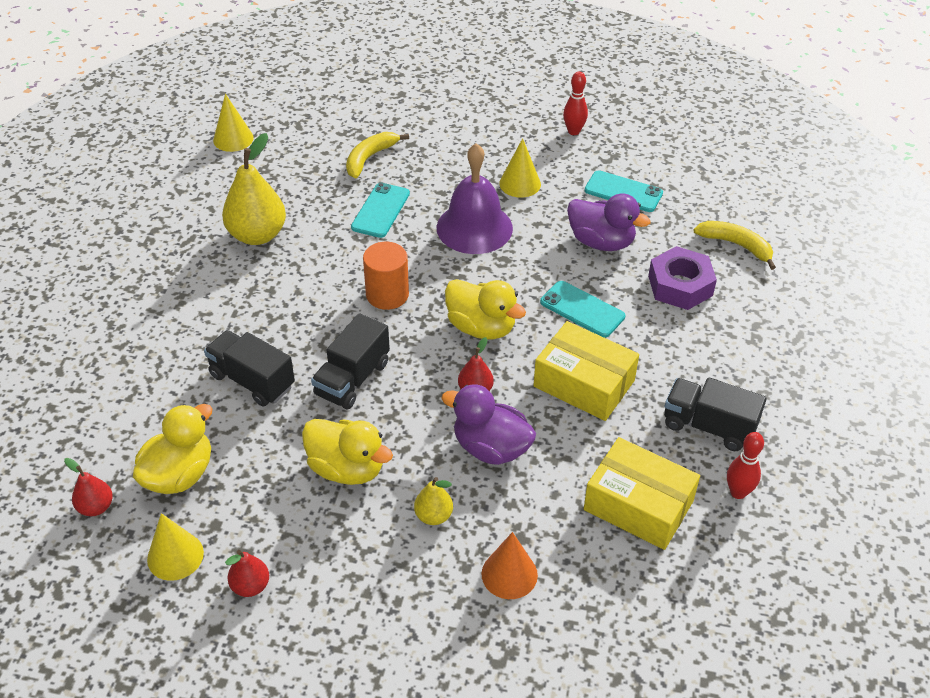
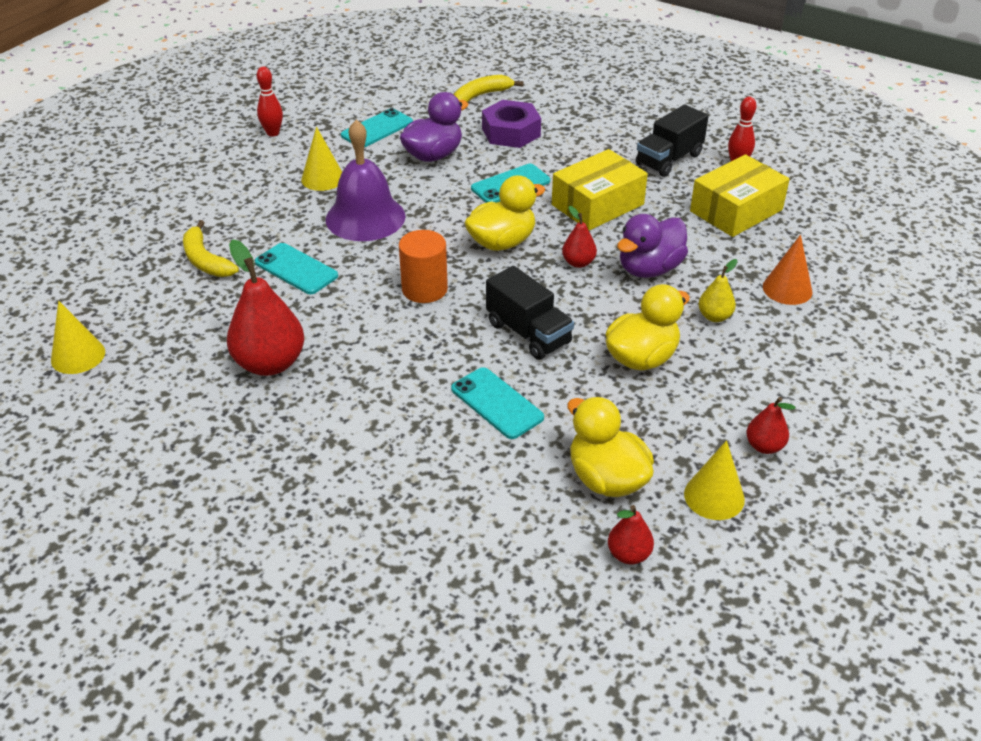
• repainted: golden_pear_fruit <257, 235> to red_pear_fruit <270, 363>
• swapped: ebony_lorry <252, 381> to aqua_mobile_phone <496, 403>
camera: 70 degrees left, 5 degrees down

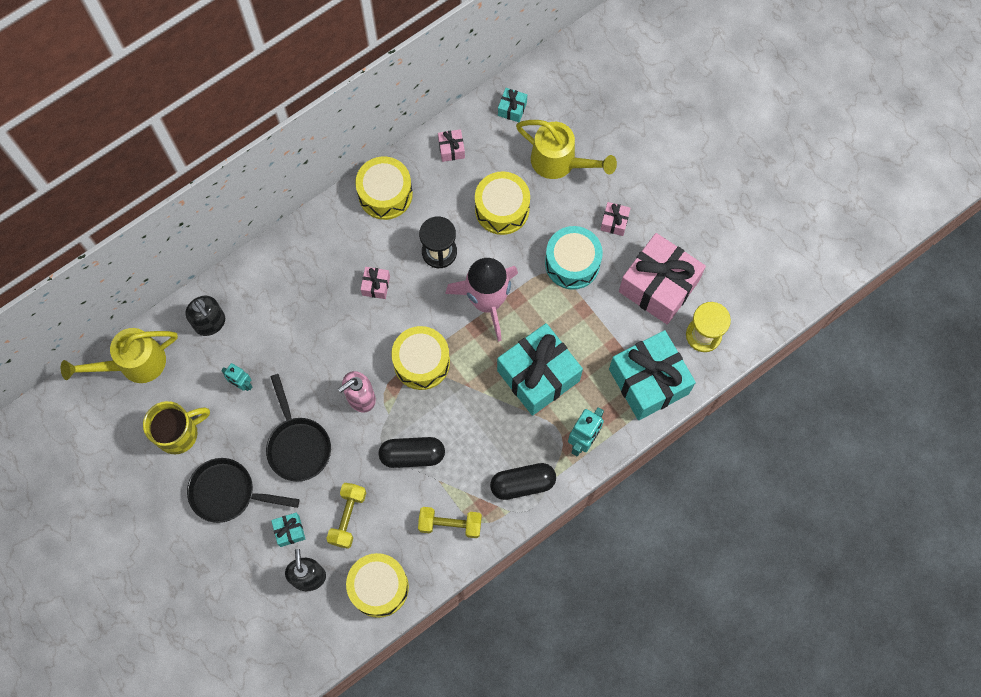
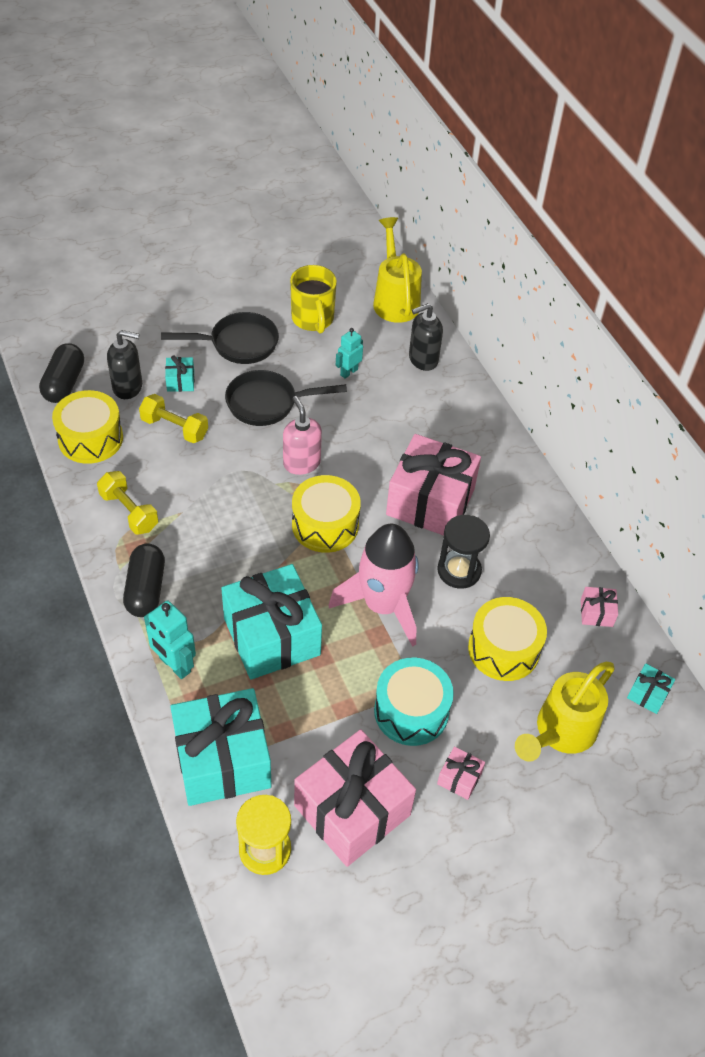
• shifted: ebony_pill <412, 455> to <64, 383>
• rotated: golden_dumbbell <450, 524> = <129, 511> 60 degrees counterclockwise
• rotated: ebony_frying_pan <228, 493> = <238, 344> 60 degrees clockwise
• scaled: pink_gift <376, 286> = <430, 502> x2.41
• gone: golden_drum <385, 194>
camera: 100 degrees right, 20 degrees down

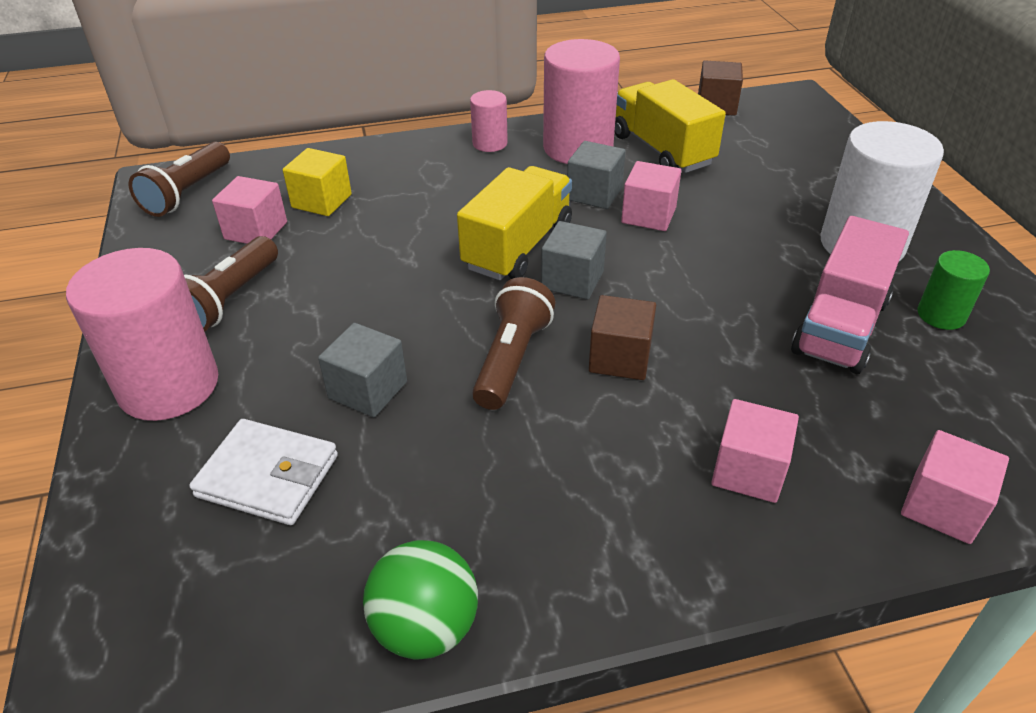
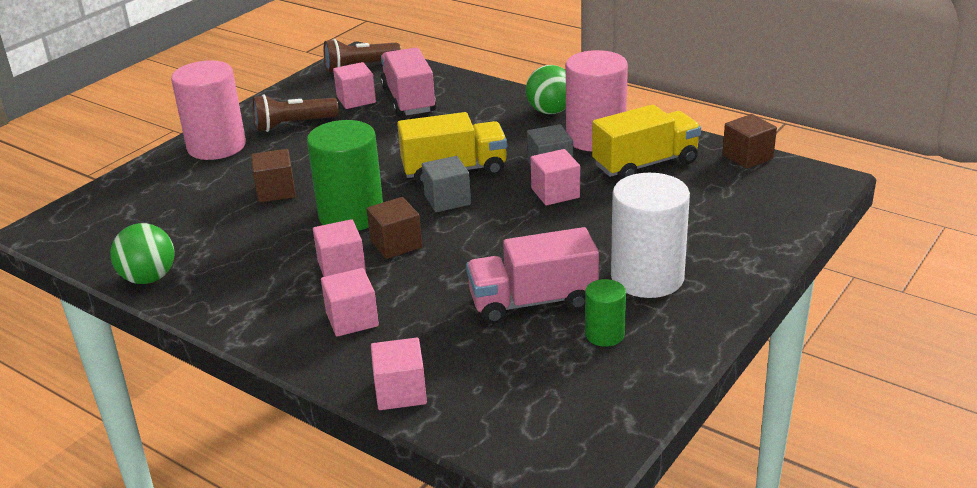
• repainted: gray_cube <368, 390> to russet_cube <276, 191>
• swapped: russet_pocket_torch <512, 359> to leaf-green_cylinder <351, 215>
• new: pink_cube <341, 267>
• swapped: golden_cube <321, 201> to pink_lorry <409, 100>
• swapped: pink_cylinder <490, 143> to leaf-green_play_ball <550, 111>
• rotated: golden_lorry <662, 150> = <645, 164> 45 degrees clockwise
• gone: snow-white_wallet <268, 476>
camera: 50 degrees right, 10 degrees down

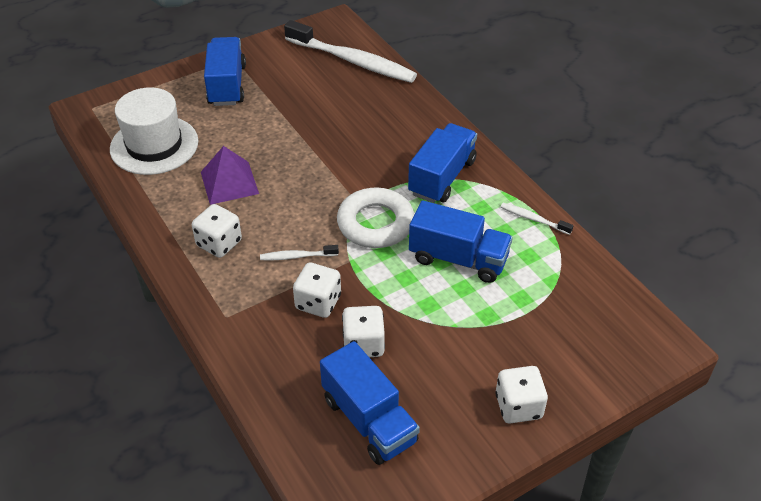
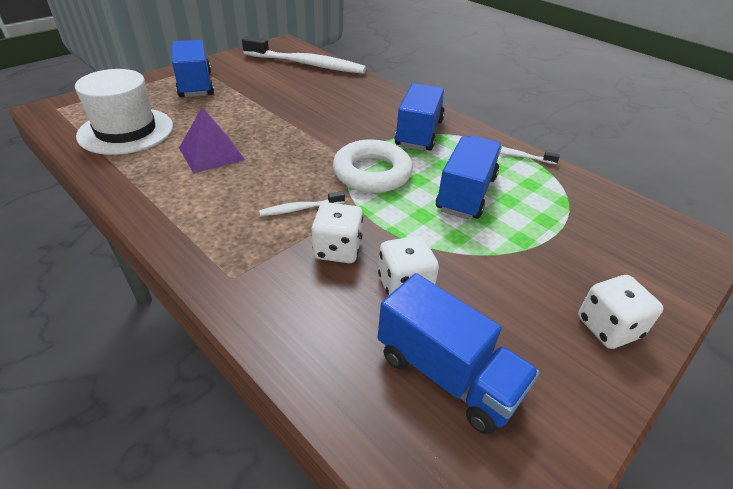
• rotated: royal_blue_lorry <458, 259> = <466, 193> 75 degrees counterclockwise
• gone: snow-white_die <219, 243>
camera: 15 degrees left, 5 degrees down

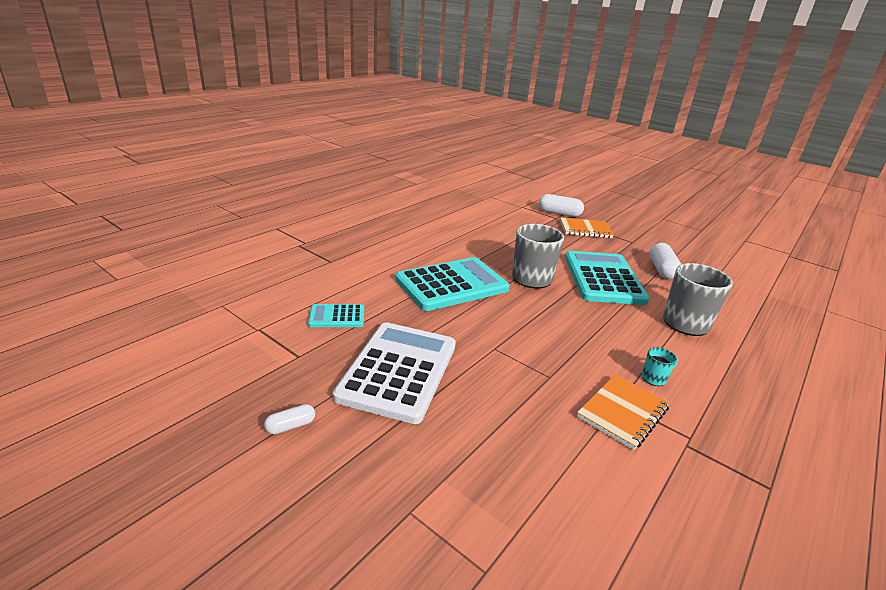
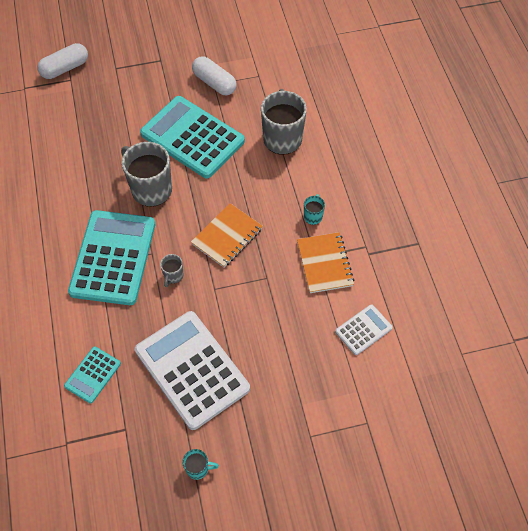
• new: gray_coffee_mug <173, 276>
• swapped: snow-white_pill <291, 426> to aqua_coffee_mug <198, 468>
• shifted: orange_notepad <585, 229> to <227, 236>
• new: snow-white_adding_machine <363, 330>
camera: 50 degrees left, 30 degrees up

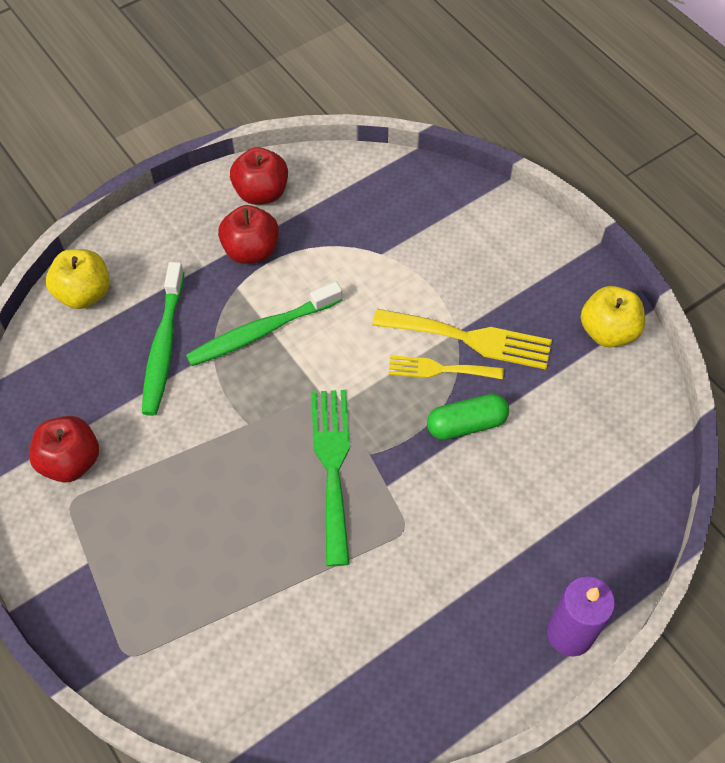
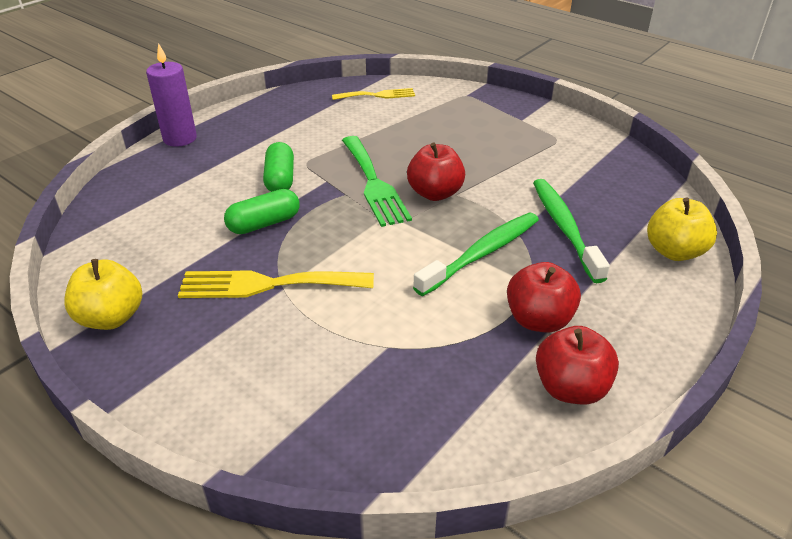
• new: leaf-green_pill <280, 179>
• shifted: golden_table_fork <439, 369> to <377, 95>
• shifted: red_apple_fruit <71, 461> to <435, 193>
camera: 165 degrees right, 20 degrees down

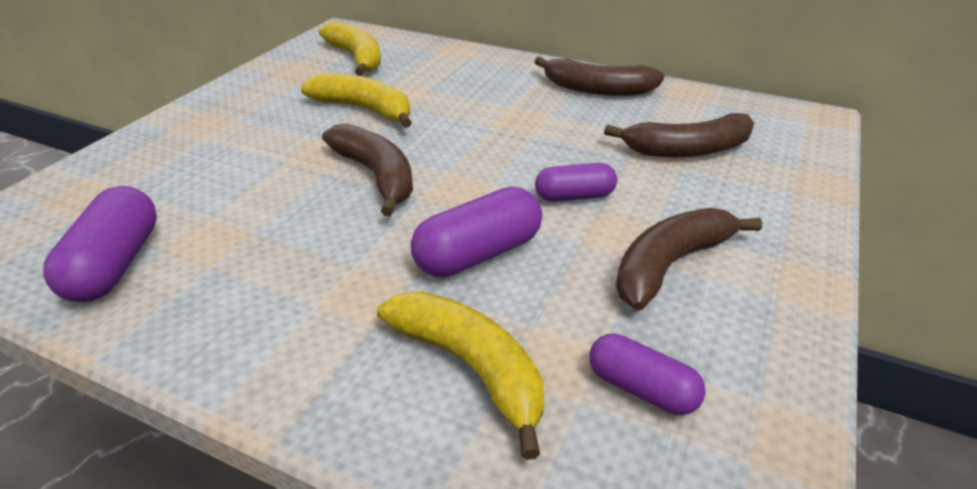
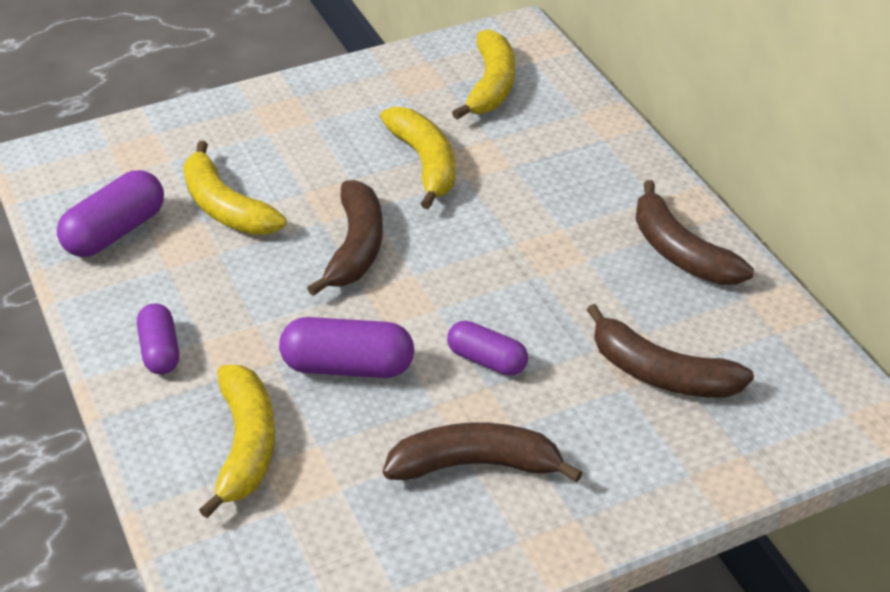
• shifted: violet_pill <641, 388> to <160, 351>
• new: golden_banana_fruit <225, 207>
camera: 40 degrees right, 5 degrees up

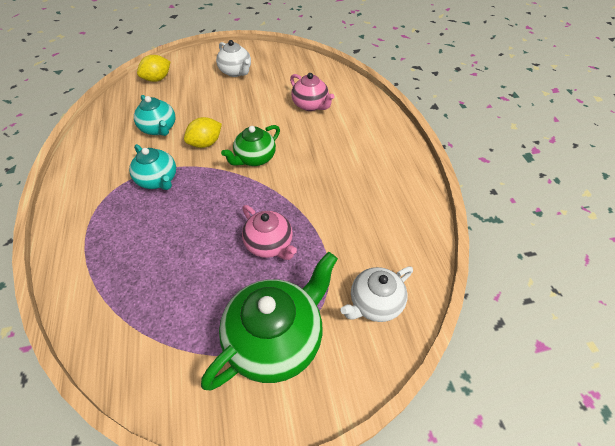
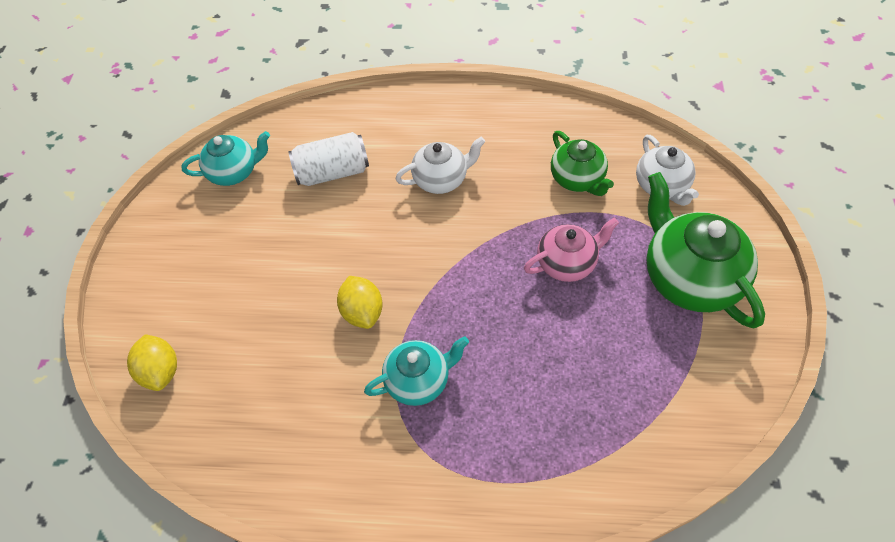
• shifted: aqua_tea_pot <159, 128> to <234, 172>
• swapped: pink_tea_pot <310, 105> to snow-white_can <332, 172>
• shifted: snow-white_tea_pot <236, 72> to <441, 179>
• shifted: leaf-green_tea_pot <255, 158> to <578, 179>
camera: 70 degrees left, 5 degrees up

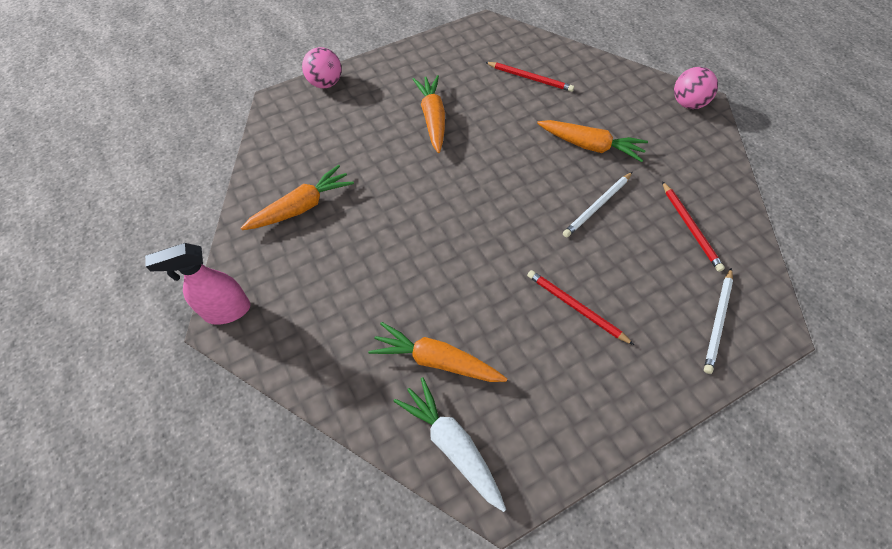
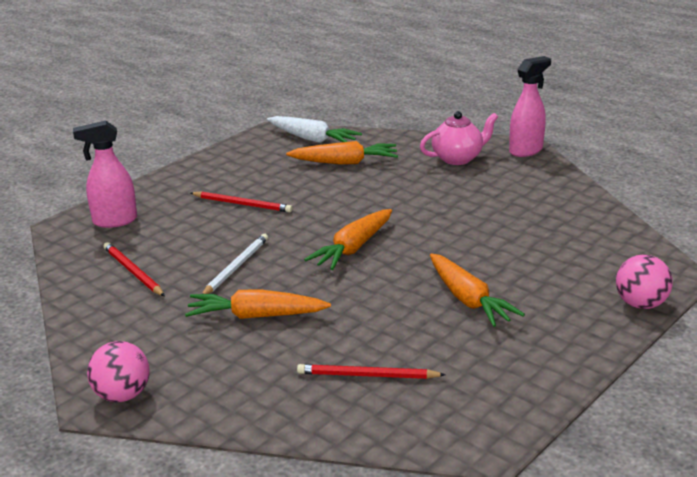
• swapped: snow-white_wooden_pencil <718, 321> to pink_spray_bottle <114, 221>
• shifted: orange_toy_carrot <302, 207> to <353, 248>
• new: pink_tea_pot <458, 158>
camera: 160 degrees right, 30 degrees down

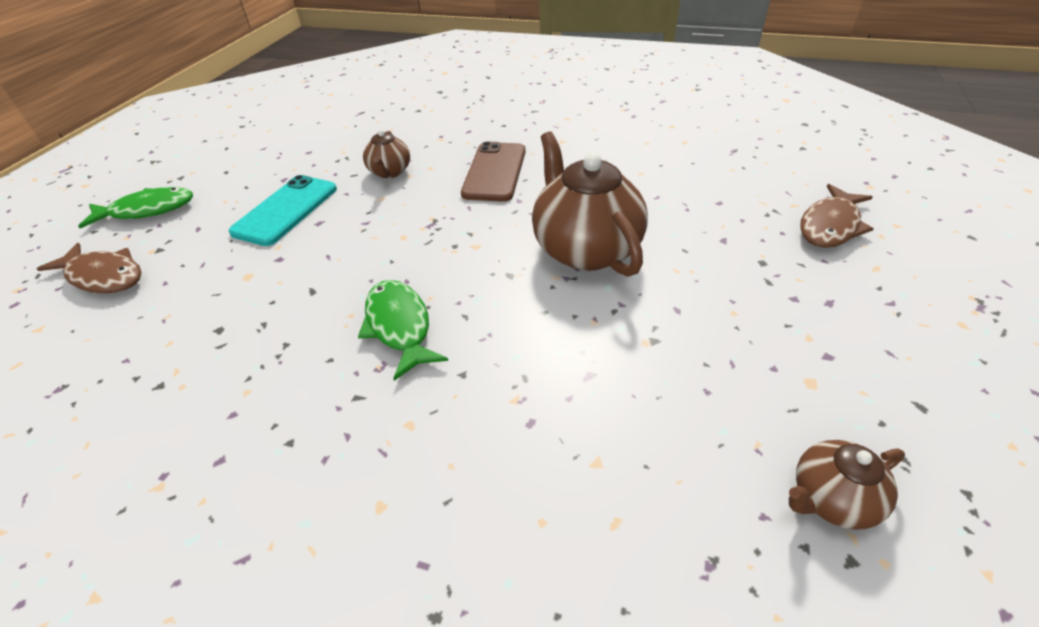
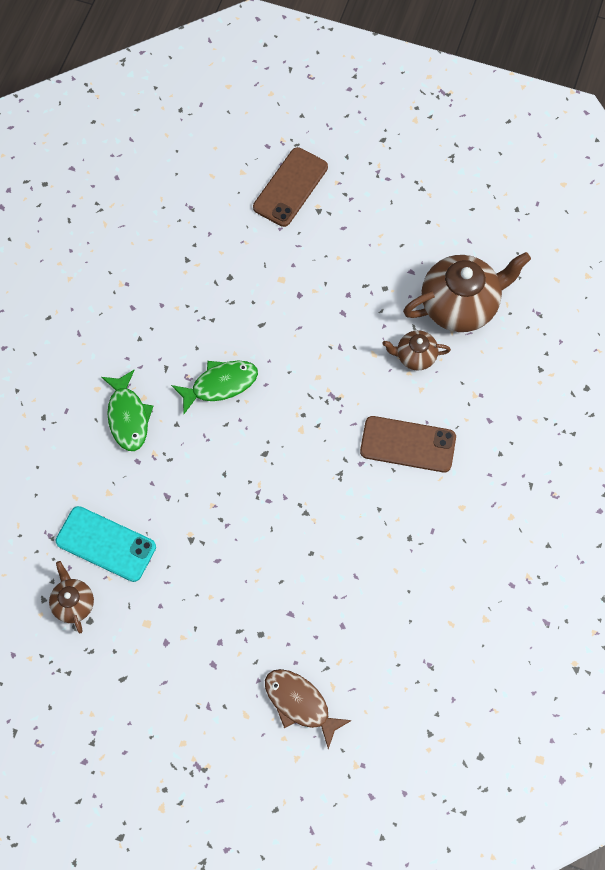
• shifted: aqua_mobile_phone <286, 210> to <106, 544>
• shifted: leaf-green_toy_fish <147, 210> to <128, 416>
• swapped: russet_toy_fish <103, 276> to russet_mobile_phone <290, 187>
• shifted: russet_tea_pot <585, 249> to <460, 305>
camera: 90 degrees right, 25 degrees up

